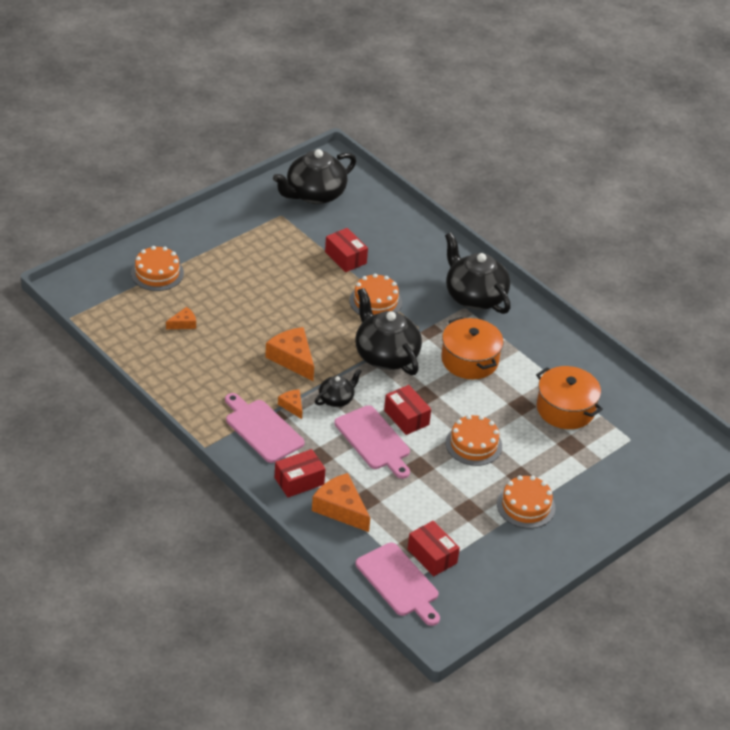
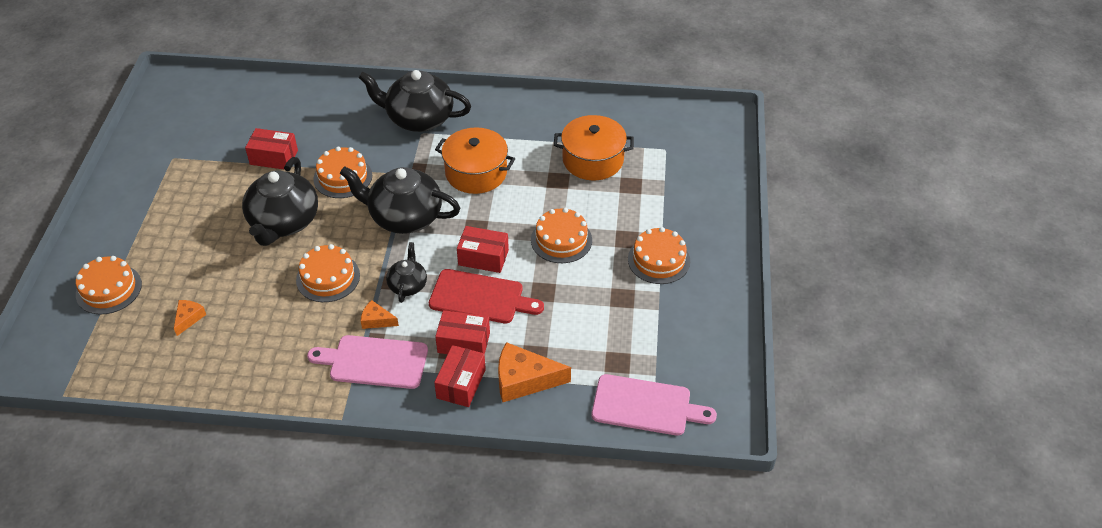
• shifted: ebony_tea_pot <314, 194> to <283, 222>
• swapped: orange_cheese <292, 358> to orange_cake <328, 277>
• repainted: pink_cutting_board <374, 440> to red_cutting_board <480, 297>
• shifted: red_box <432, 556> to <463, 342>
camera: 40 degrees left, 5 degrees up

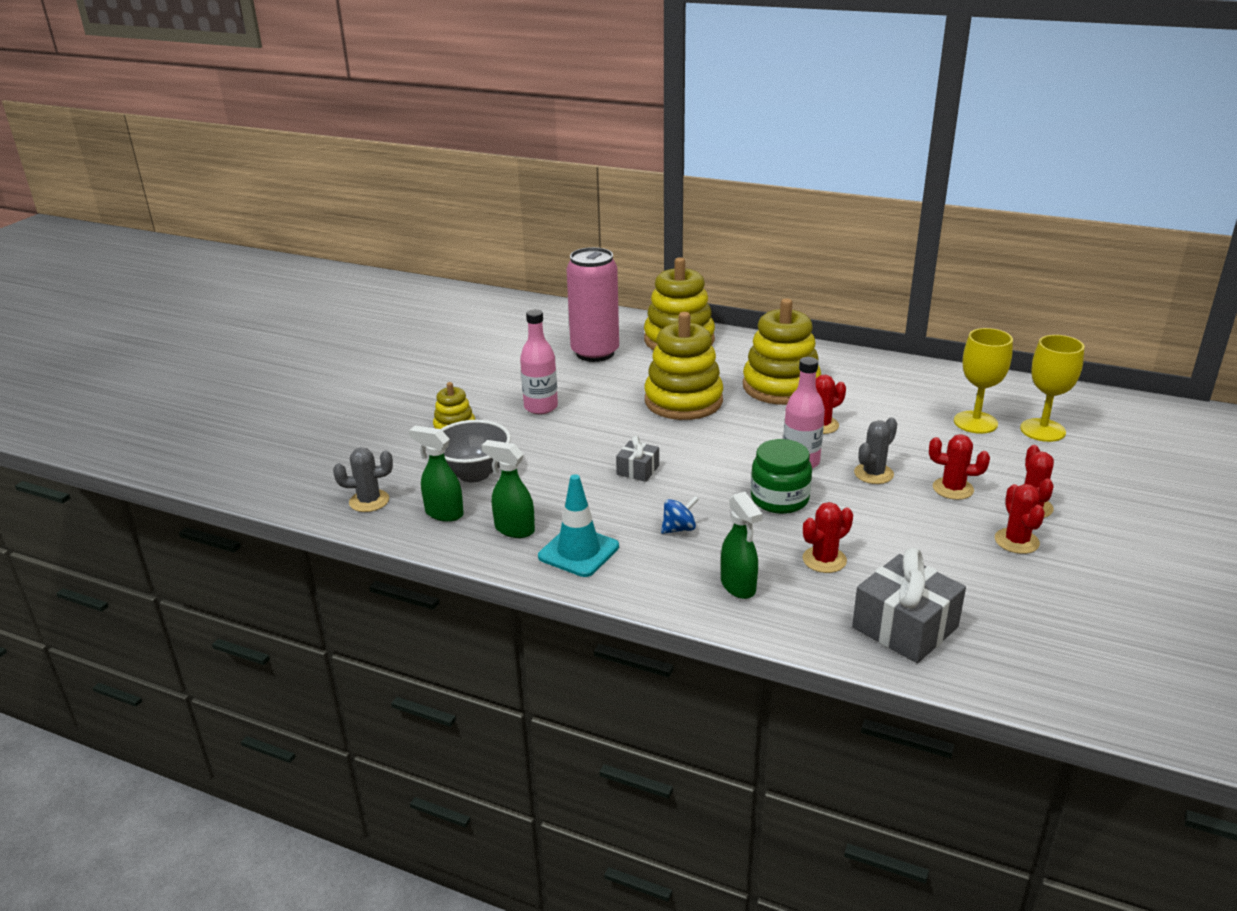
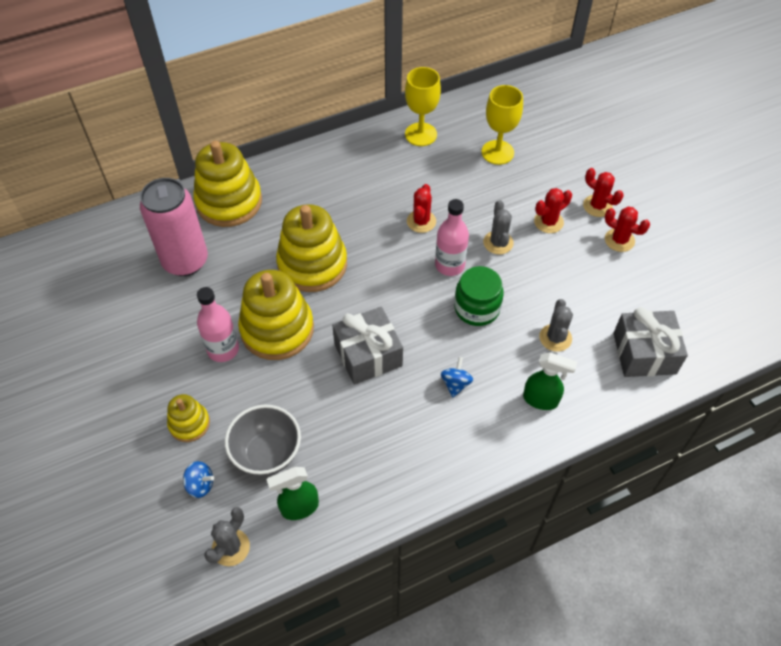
• new: royal_blue_spinning_top <200, 485>
• shifted: golden_stacking_toy <781, 386> to <277, 329>
• scaled: gray_gift <638, 470> = <368, 355> x1.88
• shifted: golden_wine_glass <1042, 430> to <421, 134>
• repainted: red_cactus <824, 560> to gray_cactus <555, 338>
• gone: leaf-green_spray_bottle <514, 529>
• gone: aqua_road_cone <578, 551>
camera: 50 degrees left, 25 degrees up

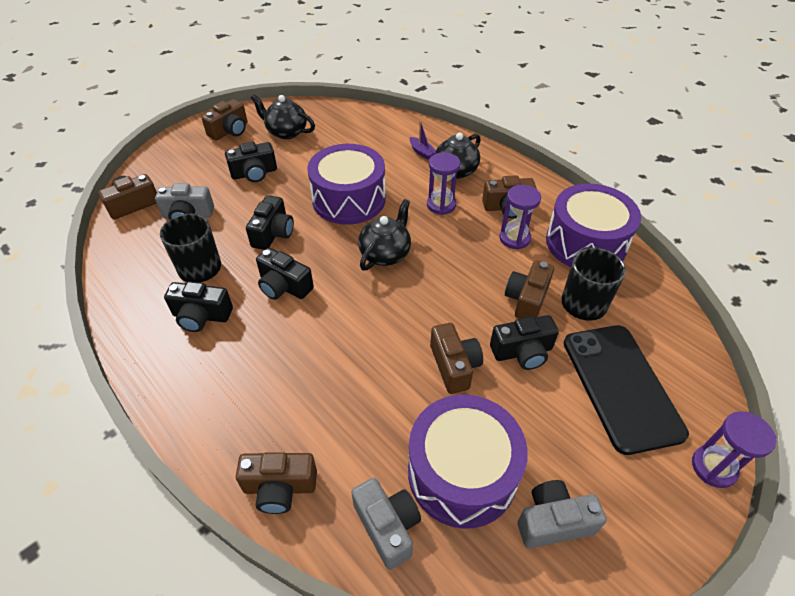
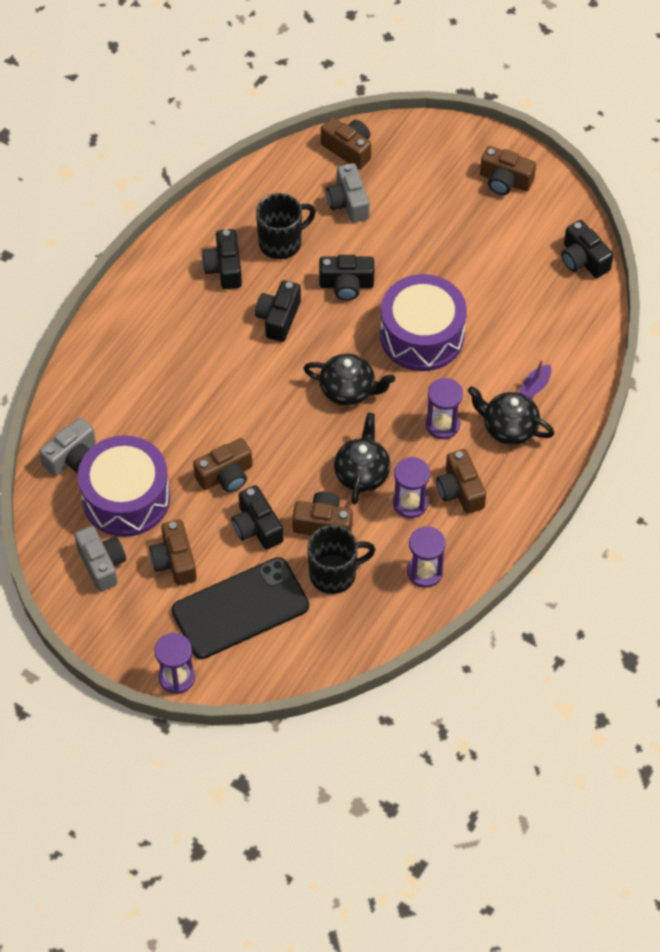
• shifted: russet_camera <280, 487> to <175, 561>
• shifted: ebony_tea_pot <286, 132> to <362, 473>
• swapped: violet_drum <585, 243> to violet_hourglass <425, 572>
• shifted: ebony_camera <254, 173> to <583, 260>
camera: 75 degrees right, 10 degrees up

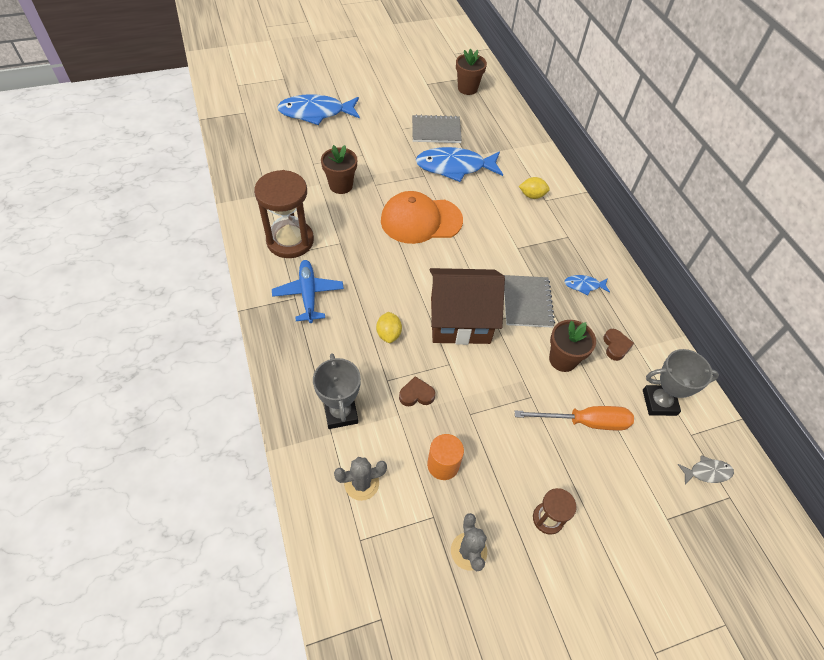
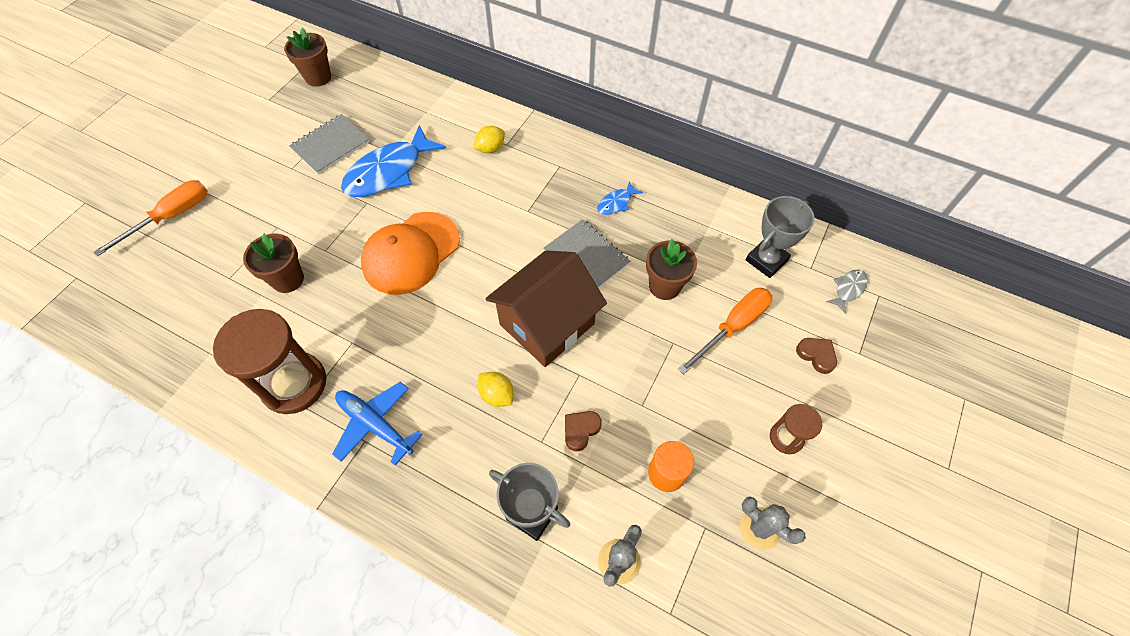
• swapped: royal_blue_toy_fish <316, 113> to orange_flat_screwdriver <171, 217>
• shifted: russet_love_heart <616, 346> to <816, 355>
camera: 40 degrees left, 5 degrees up

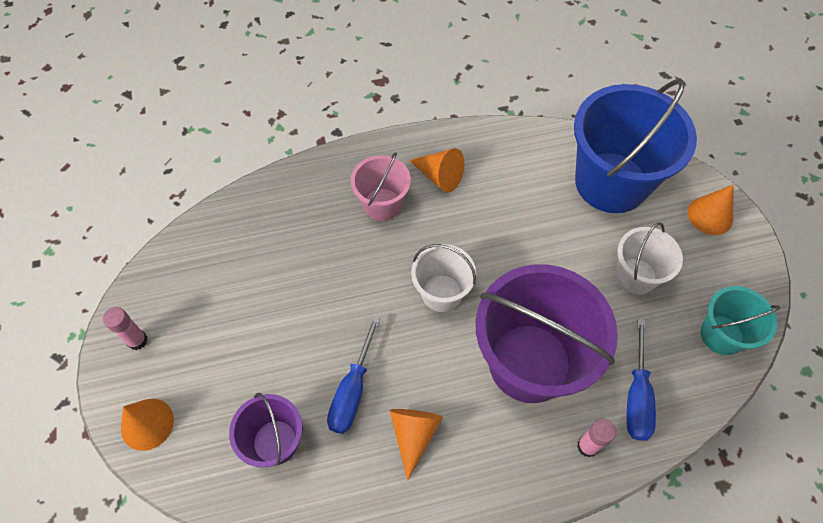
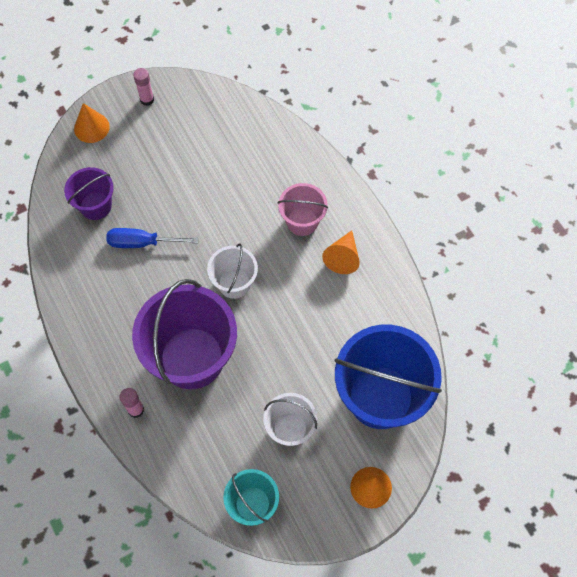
• gone: orange_cone <413, 435>
• gone: royal_blue_flat_screwdriver <636, 396>
camera: 75 degrees right, 5 degrees up

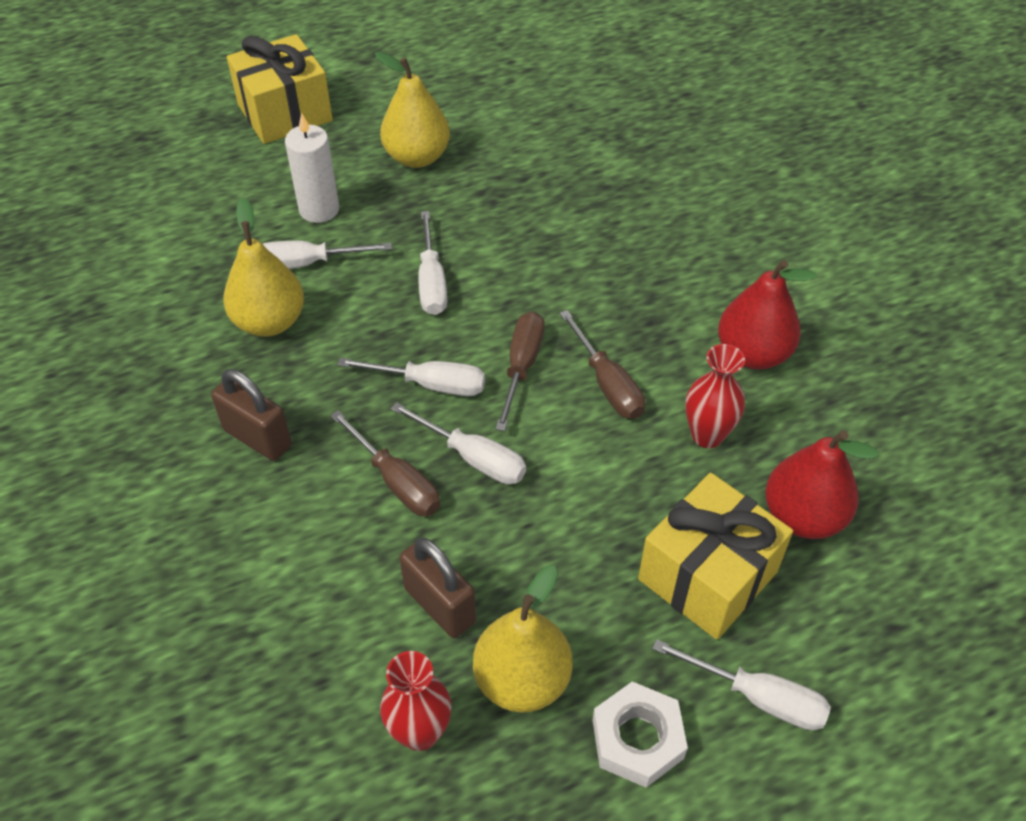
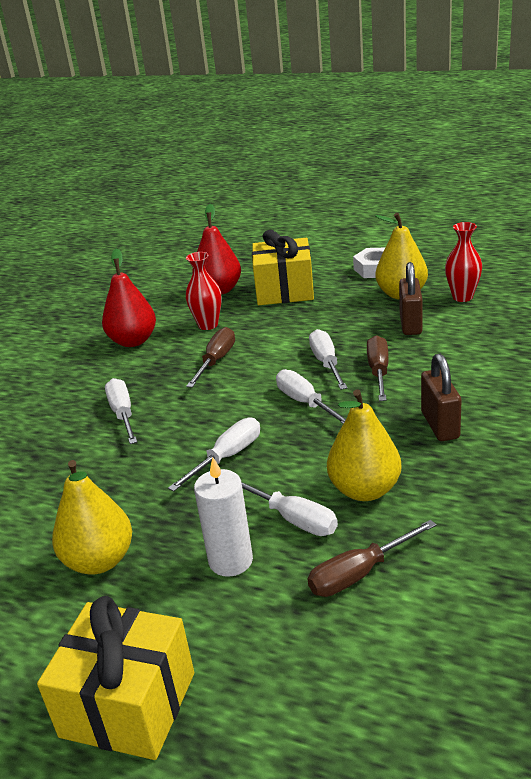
• shifted: snow-white_flat_screwdriver <758, 697> to <123, 414>
• shifted: russet_flat_screwdriver <521, 366> to <359, 574>
camera: 130 degrees left, 20 degrees down

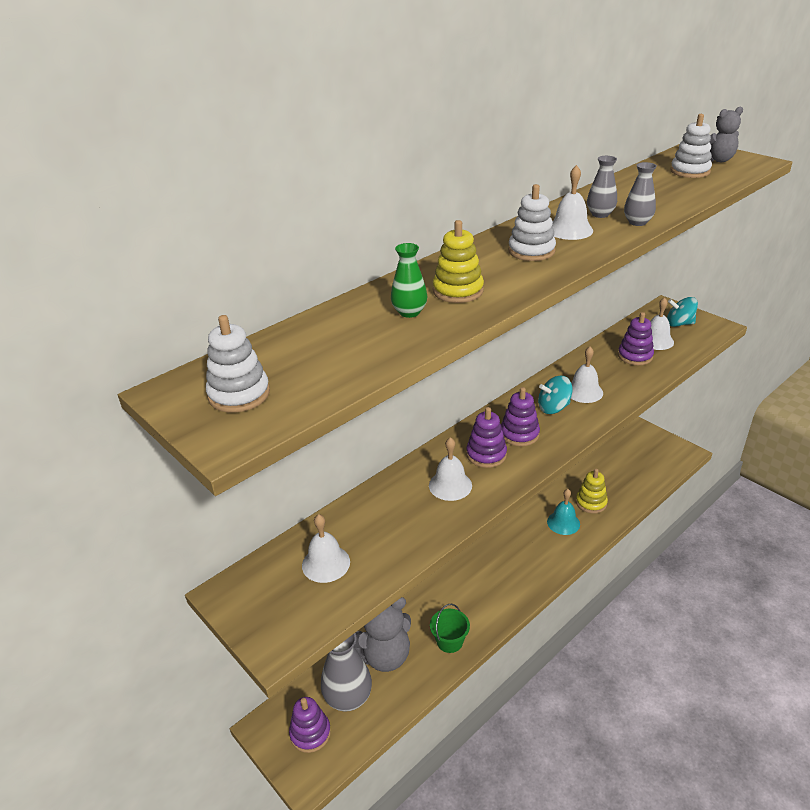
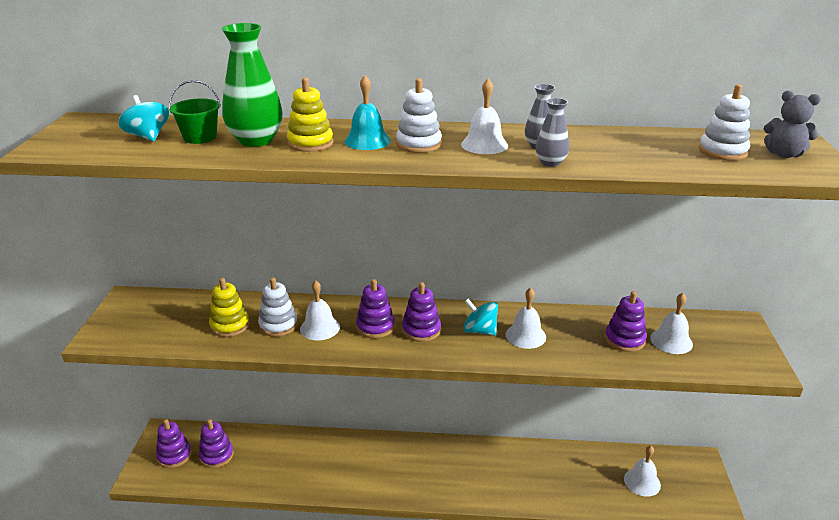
• shifted: aqua_spinning_top <679, 324> to <148, 137>
• shifted: leaf-green_sand_bucket <449, 641> to <200, 137>
• swapped: gray_tall_vase <348, 698> to violet_stacking_toy <216, 455>
• shifted: golden_stacking_toy <591, 503> to <230, 325>
• scaled: leaf-green_tall_vase <409, 312> = <256, 140> x1.87
• shifted: snow-white_stacking_toy <239, 394> to <278, 325>
• shifted: aqua_school_bell <563, 523> to <367, 141>
• shifted: snow-white_school_bell <326, 563> to <642, 482>
• gone: gray_stuffed_bear <384, 655>
camera: 45 degrees right, 5 degrees down

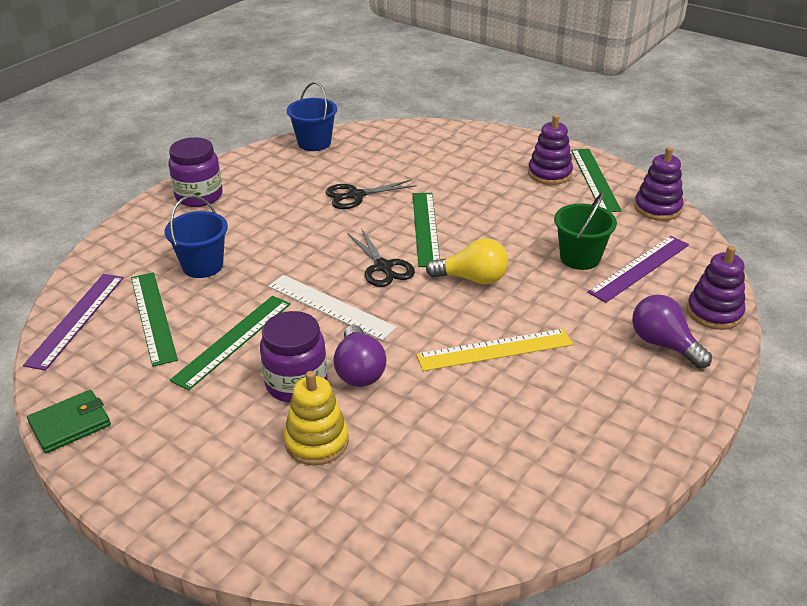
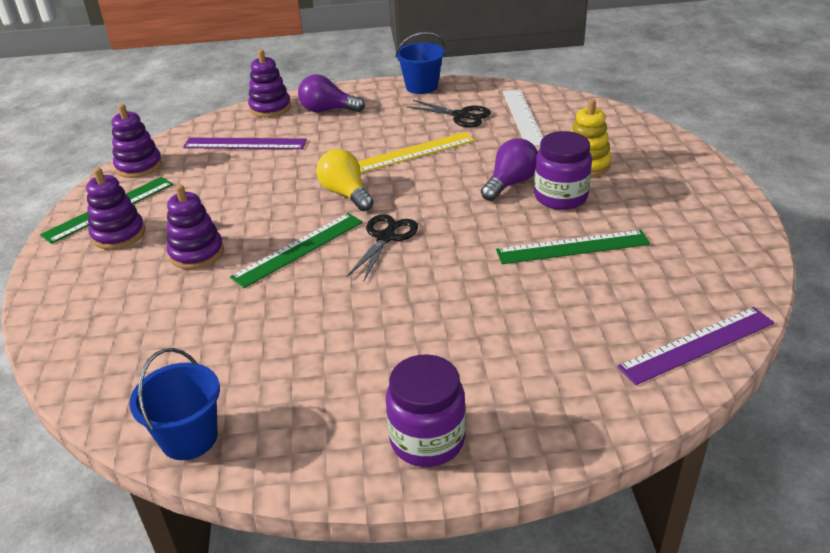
• new: violet_stacking_toy <196, 253>
• rotated: violet_lightbulb <663, 344> = <327, 110> 90 degrees clockwise
• rotated: golden_measuring_stick <495, 350> = <414, 152> 60 degrees counterclockwise
• shifted: royal_blue_sand_bucket <202, 266> to <421, 87>
• shifted: ebony_scissors <355, 195> to <461, 116>
• shifted: snow-white_measuring_stick <330, 306> to <523, 117>
• gone: leaf-green_wallet <70, 424>
• gone: leaf-green_measuring_stick <153, 317>
• gone: leaf-green_sand_bucket <580, 258>
camera: 130 degrees left, 0 degrees up

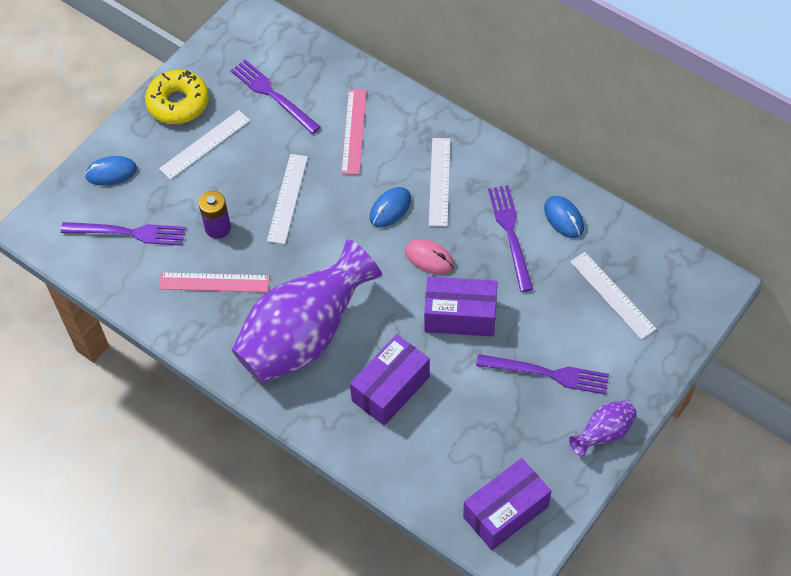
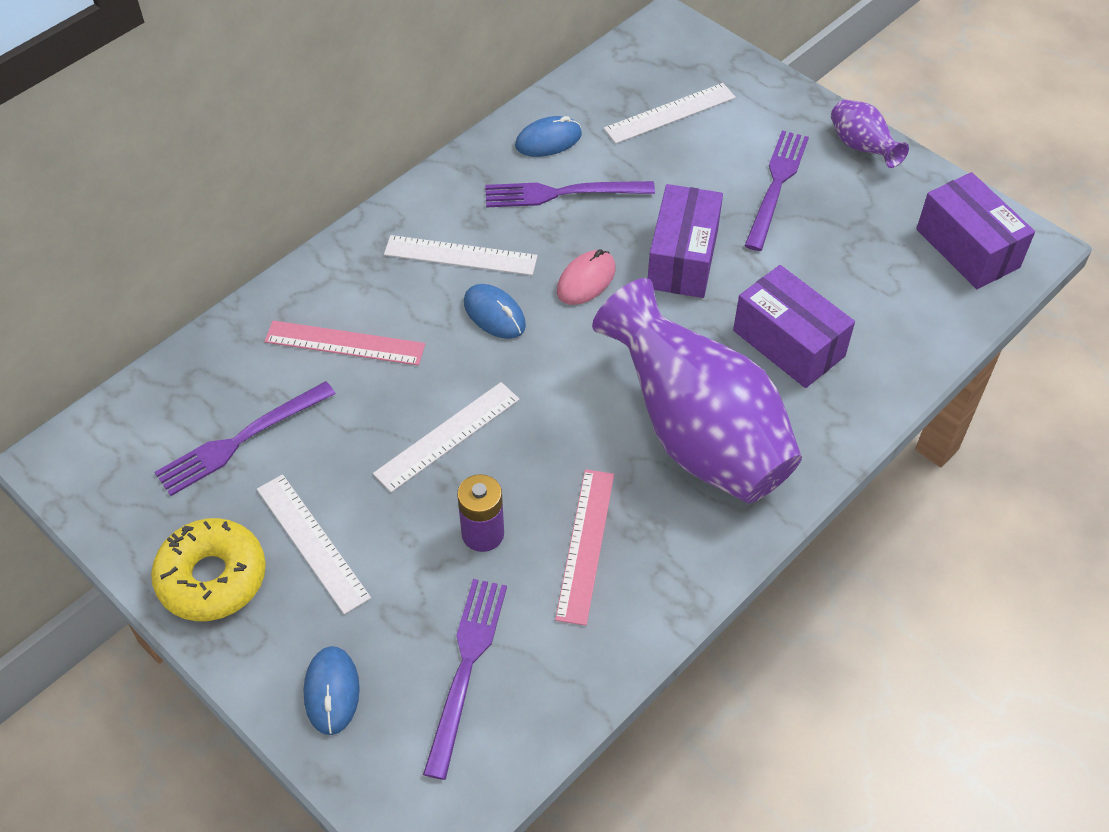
• rotated: snow-white_measuring_stick <287, 198> = <447, 436> 60 degrees counterclockwise
camera: 85 degrees left, 5 degrees down

